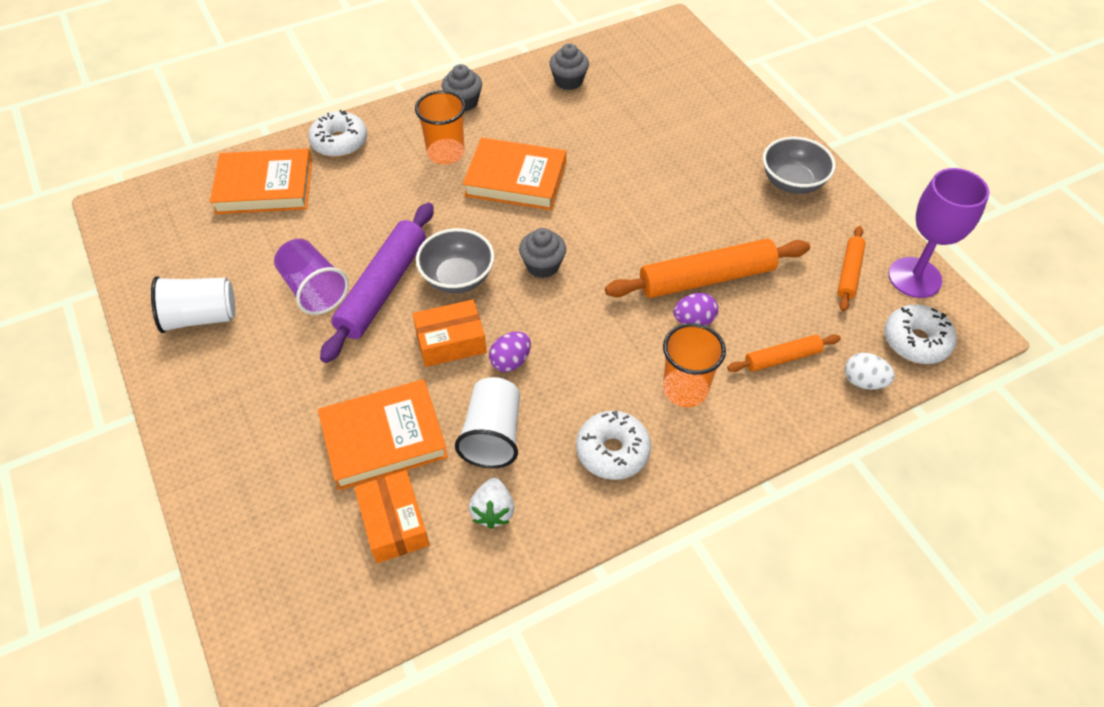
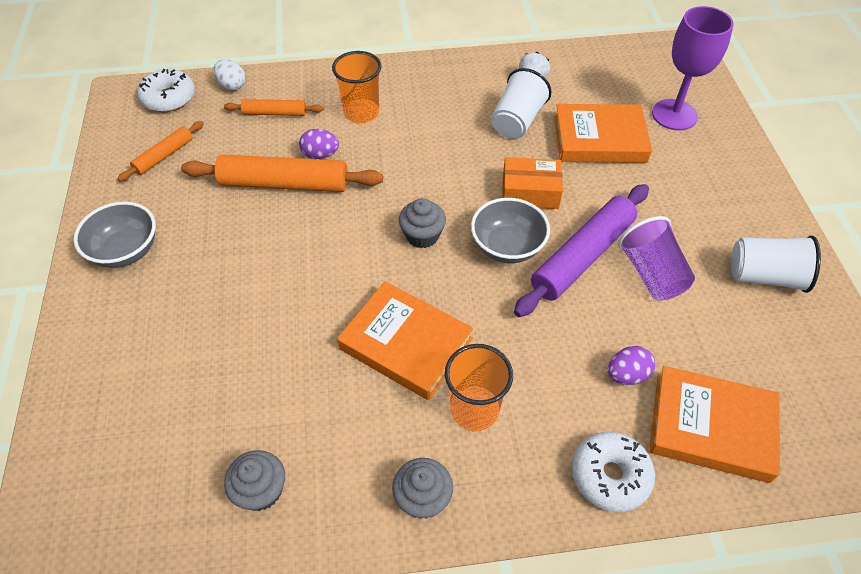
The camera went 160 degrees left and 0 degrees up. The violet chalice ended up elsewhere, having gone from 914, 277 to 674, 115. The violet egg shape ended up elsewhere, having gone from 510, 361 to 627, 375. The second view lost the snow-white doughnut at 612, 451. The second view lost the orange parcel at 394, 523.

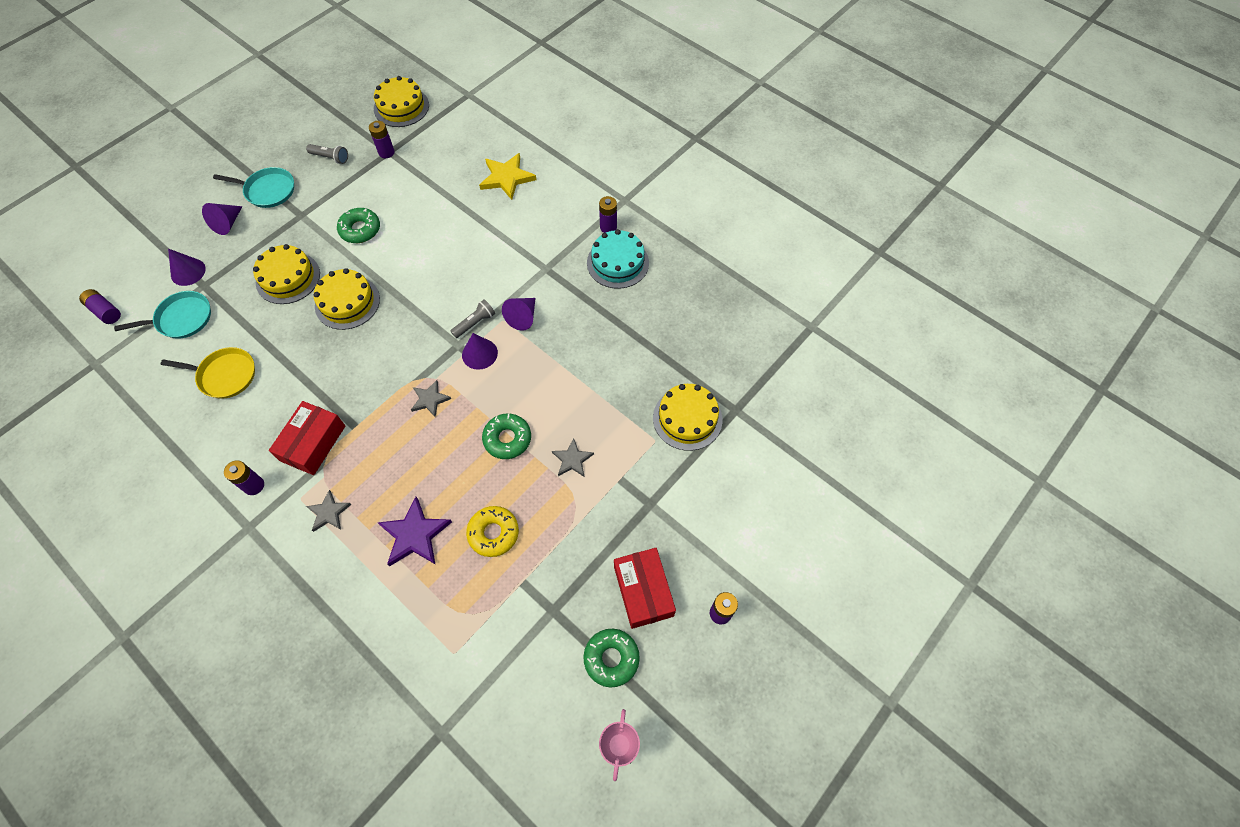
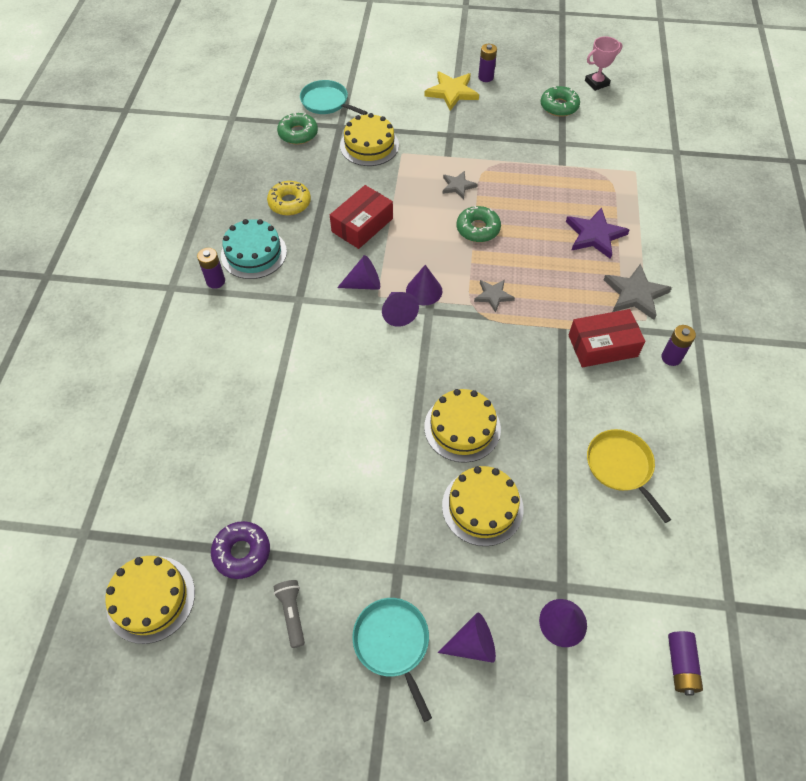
The camera went 125 degrees left and 5 degrees down. Where the violet battery stood at 386, 152, the violet doughnut came to stand at 242, 552. The yellow star ended up elsewhere, having gone from 507, 178 to 452, 92. The emerald doughnut ended up elsewhere, having gone from 360, 230 to 298, 134. The teal skillet ended up elsewhere, having gone from 181, 319 to 326, 102. Where the ash-grey pocket torch stood at 475, 323, the violet cone shape came to stand at 398, 313. The size of the ash-grey star at 328, 513 changed by a factor of 1.65. The yellow doughnut ended up elsewhere, having gone from 493, 533 to 289, 203. The crimson parcel ended up elsewhere, having gone from 643, 591 to 362, 225.

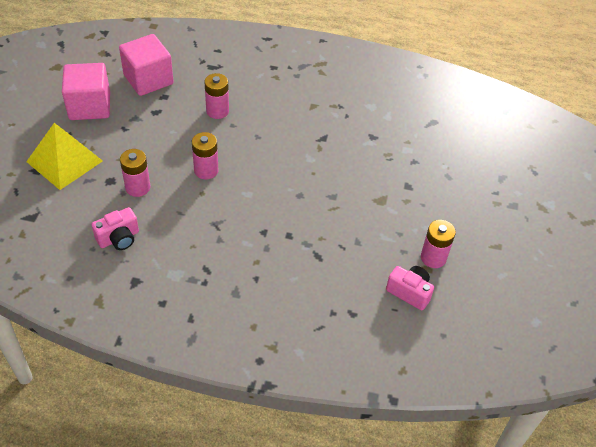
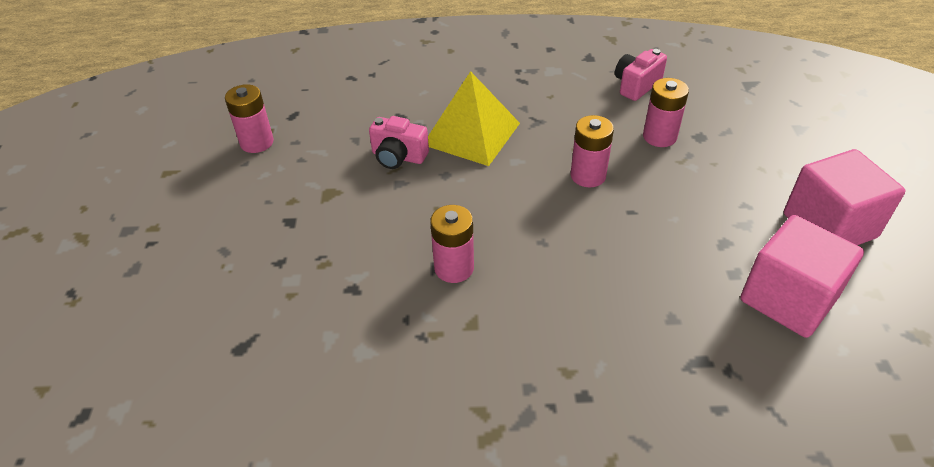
The camera went 170 degrees right and 5 degrees down. The rosy battery ended up elsewhere, having gone from 217, 111 to 454, 268. The yellow pyramid ended up elsewhere, having gone from 65, 161 to 471, 133. The rosy compact camera ended up elsewhere, having gone from 409, 292 to 398, 157.

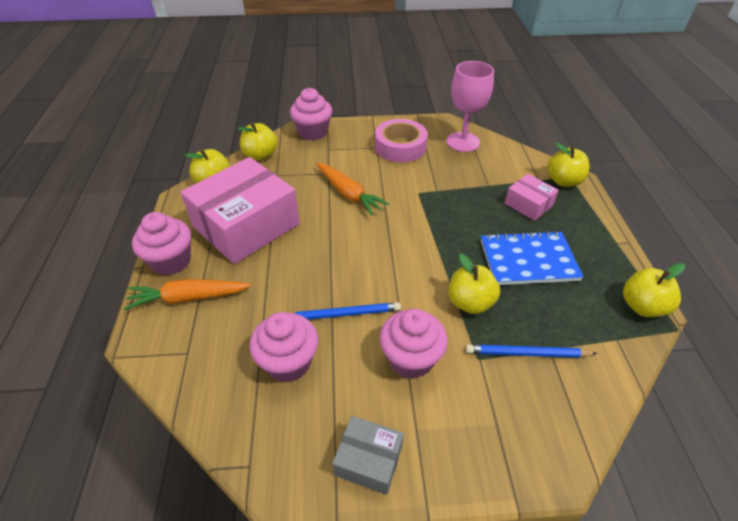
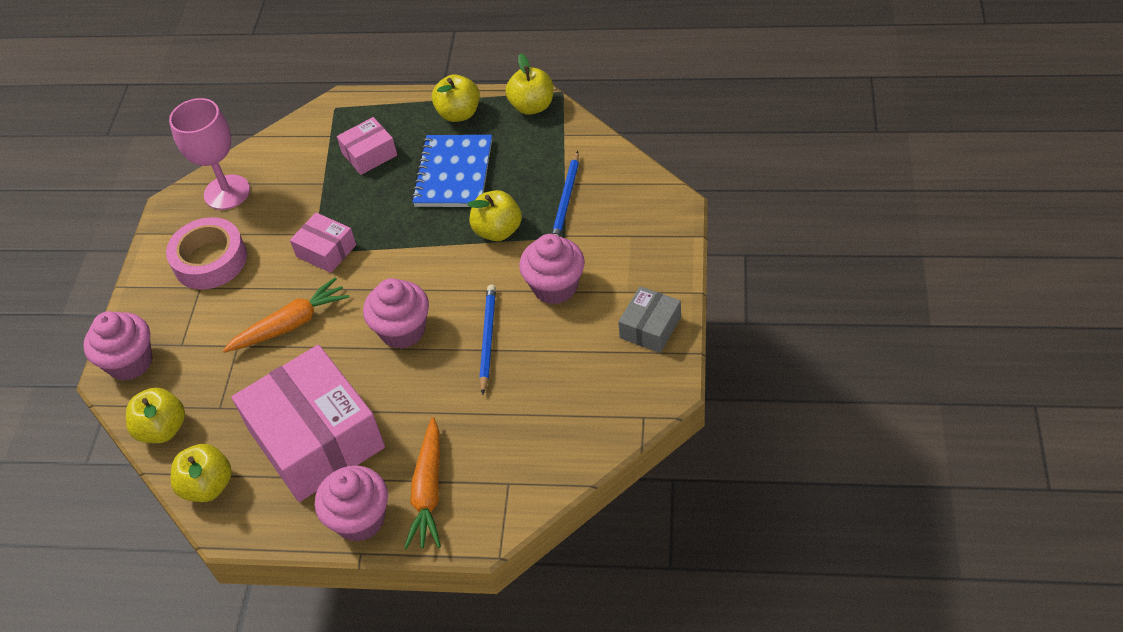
The camera went 75 degrees left and 5 degrees up. The yellow toy apple ended up elsewhere, having gone from 563, 181 to 459, 113. The rosy cupcake ended up elsewhere, having gone from 288, 362 to 403, 330. The second view gained the rosy parcel at 326, 250.

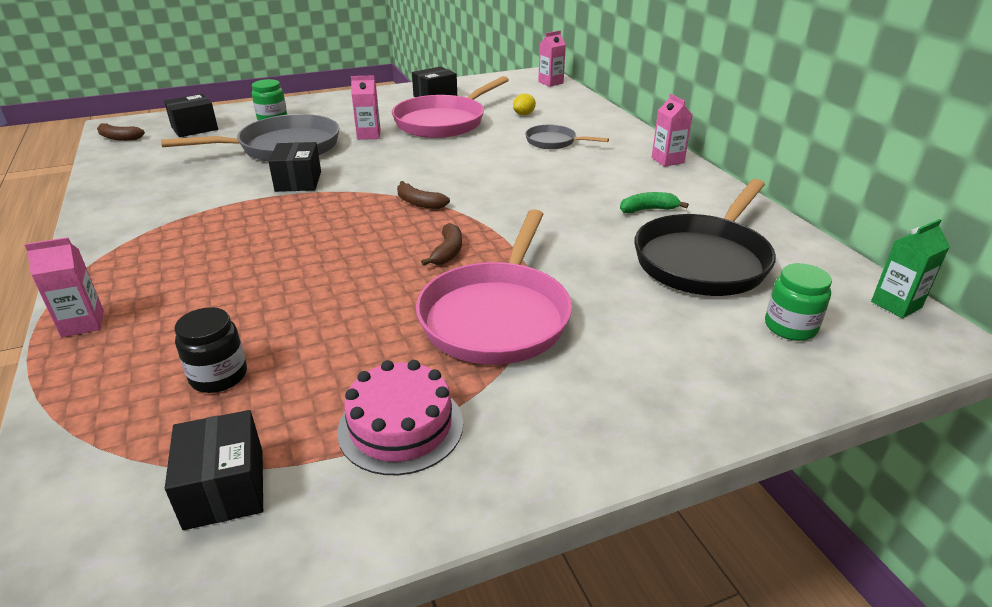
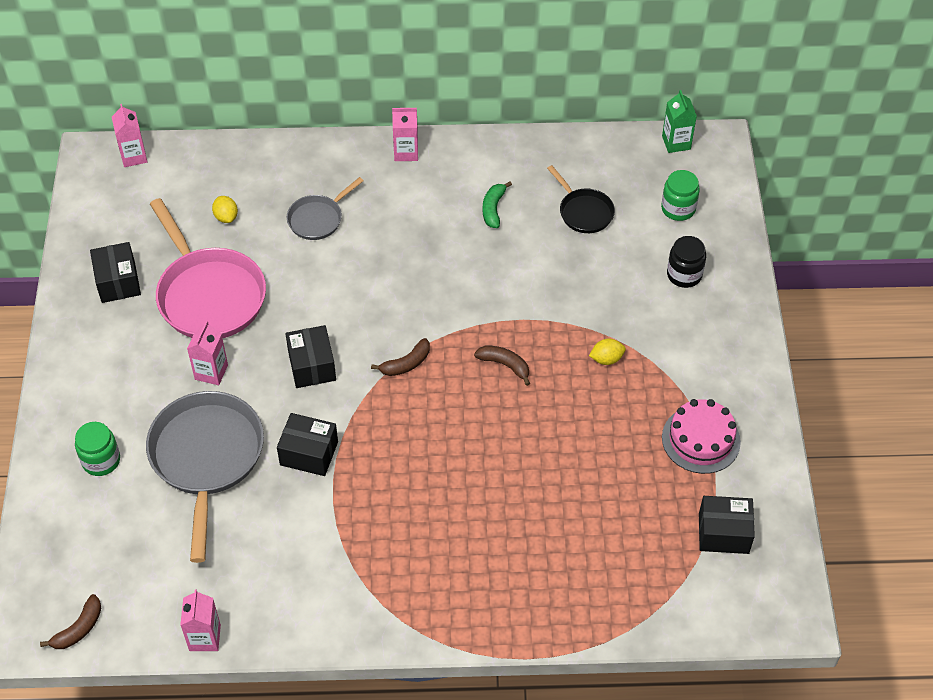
The camera went 70 degrees left and 20 degrees up. The ebony parcel ended up elsewhere, having gone from 194, 128 to 312, 366. The size of the ebony skillet at 704, 260 changed by a factor of 0.52. Where the rosy skillet stood at 497, 316, the yellow citrus fruit came to stand at 606, 359. The rosy milk carton ended up elsewhere, having gone from 83, 324 to 205, 637. The ebony jar ended up elsewhere, having gone from 219, 376 to 684, 275.

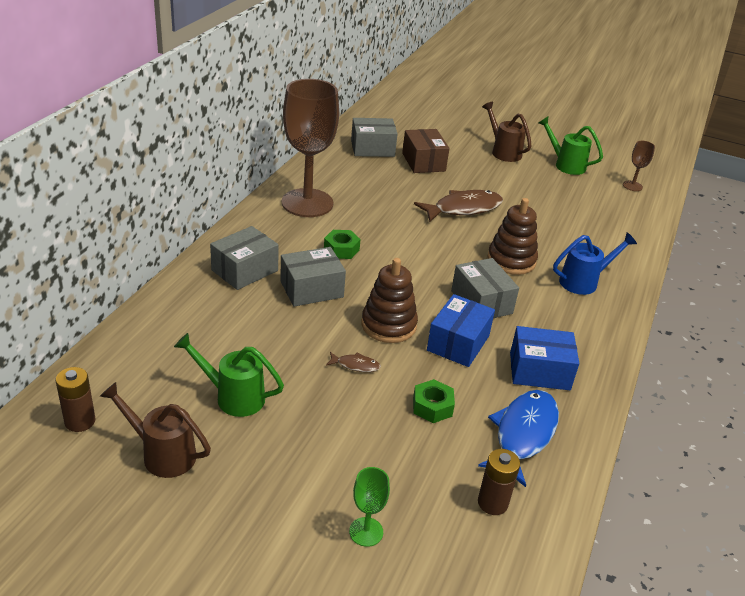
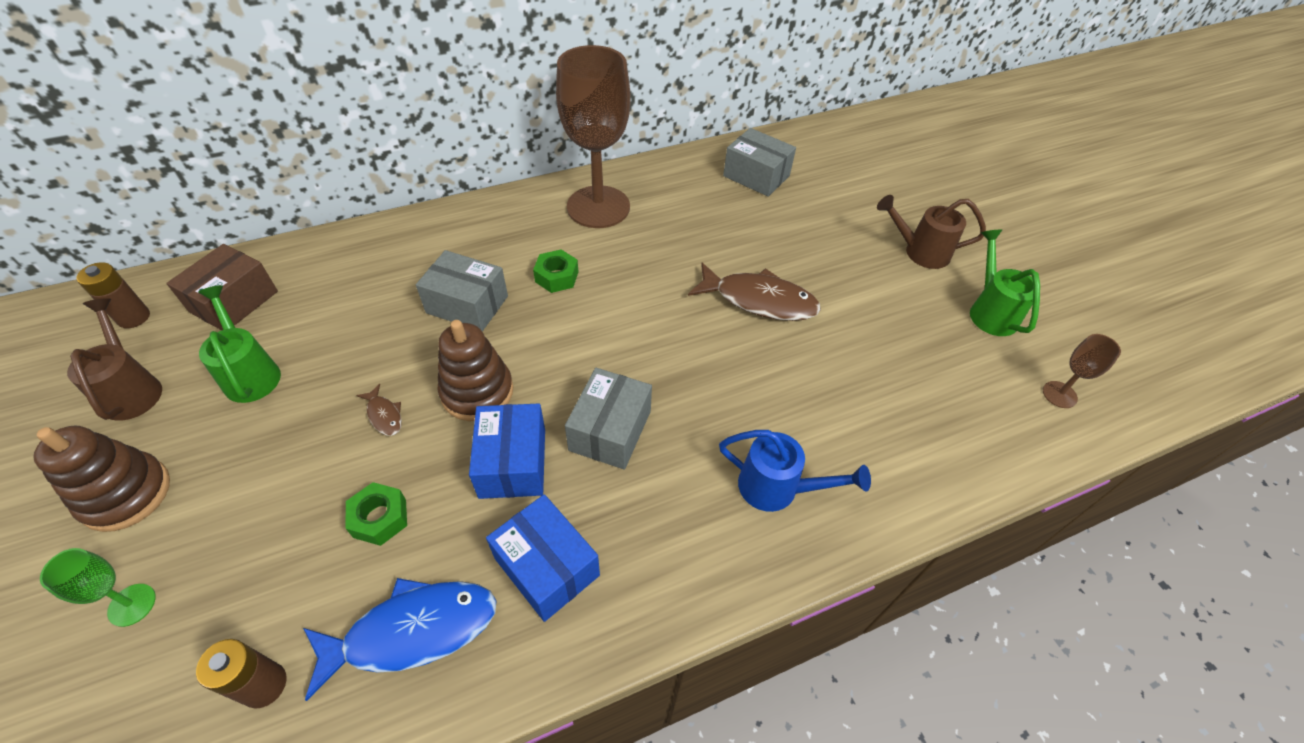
The camera went 45 degrees right and 15 degrees up. The dark brown sprinkling can at 503, 152 ended up facing another way, 90 degrees counterclockwise from before. The dark brown parcel ended up elsewhere, having gone from 423, 162 to 234, 301. The dark brown ring stacker ended up elsewhere, having gone from 511, 260 to 126, 494. The second view lost the ash-grey parcel at 244, 270. The cobalt parcel at 458, 343 ended up facing another way, 75 degrees counterclockwise from before.

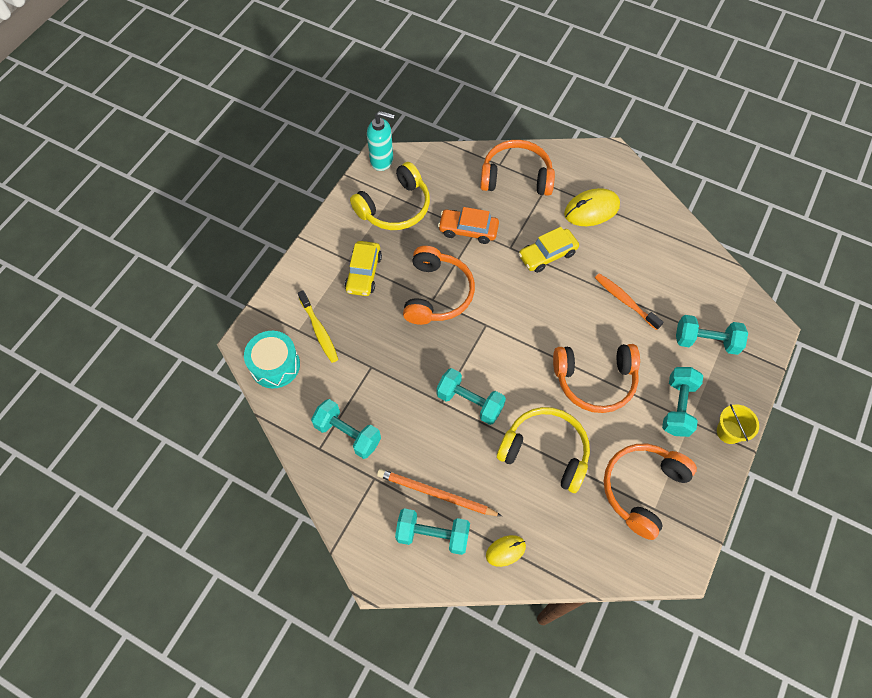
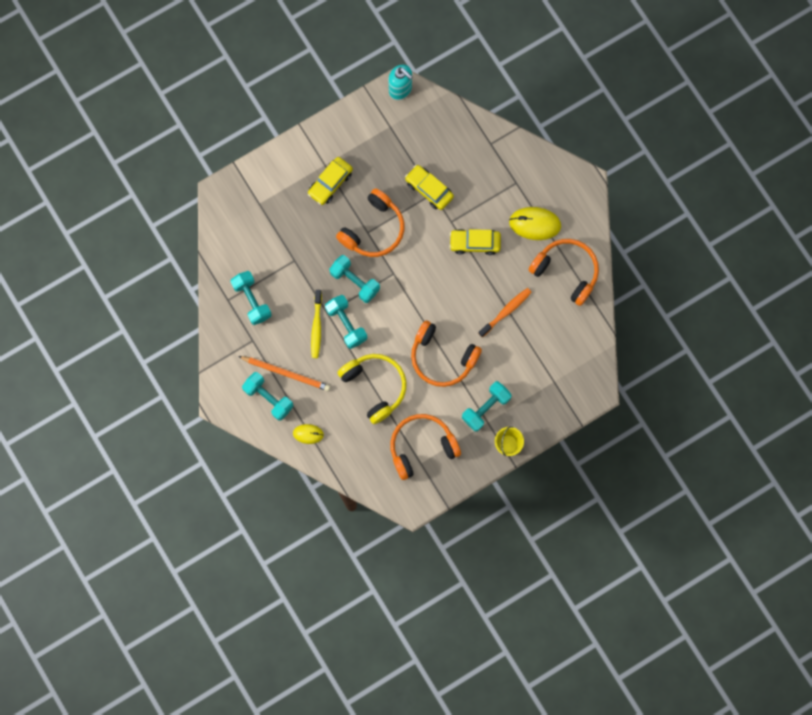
The camera went 30 degrees right and 15 degrees up. The orange headset ended up elsewhere, having gone from 516, 177 to 566, 272. The second view lost the yellow headset at 395, 207. What was the orange car at 468, 230 turned into the yellow car at 429, 189. The orange dental brush at 625, 301 ended up facing another way, 60 degrees clockwise from before. The yellow dental brush ended up elsewhere, having gone from 319, 330 to 316, 327. The teal hand weight ended up elsewhere, having gone from 706, 341 to 355, 282. The second view lost the teal snare drum at 275, 365. The orange wooden pencil at 436, 494 ended up facing another way, 150 degrees clockwise from before.

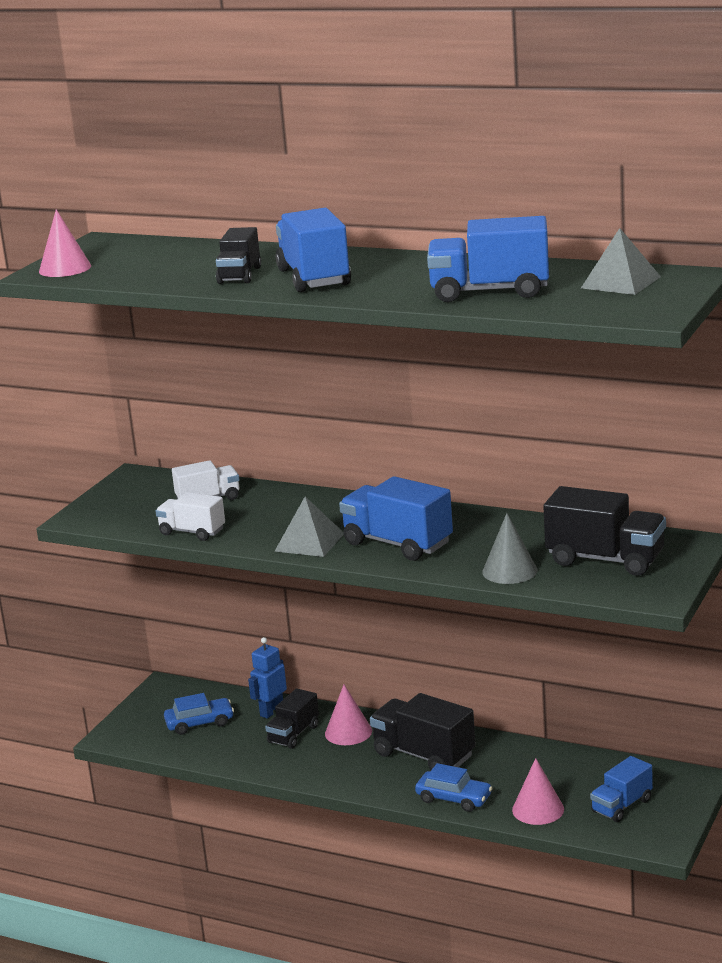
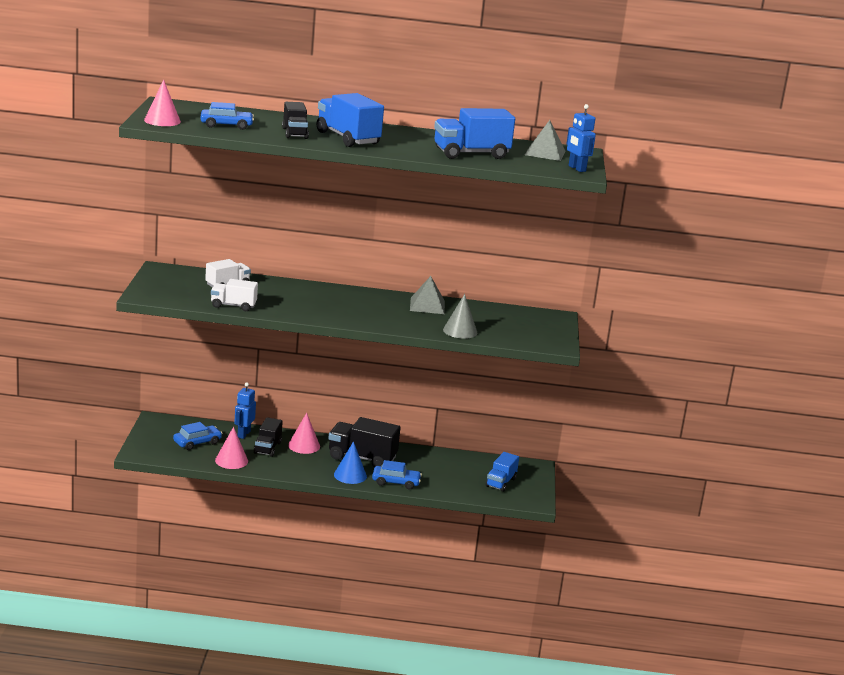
The camera went 25 degrees left and 0 degrees up. The second view lost the cobalt lorry at 397, 544. The second view lost the ebony lorry at 605, 559. The ash-grey pyramid ended up elsewhere, having gone from 309, 542 to 427, 305. The rosy cone shape ended up elsewhere, having gone from 538, 809 to 231, 460. The second view gained the cobalt car at 226, 125. The second view gained the cobalt toy robot at 576, 168. The second view gained the cobalt cone shape at 350, 475.

